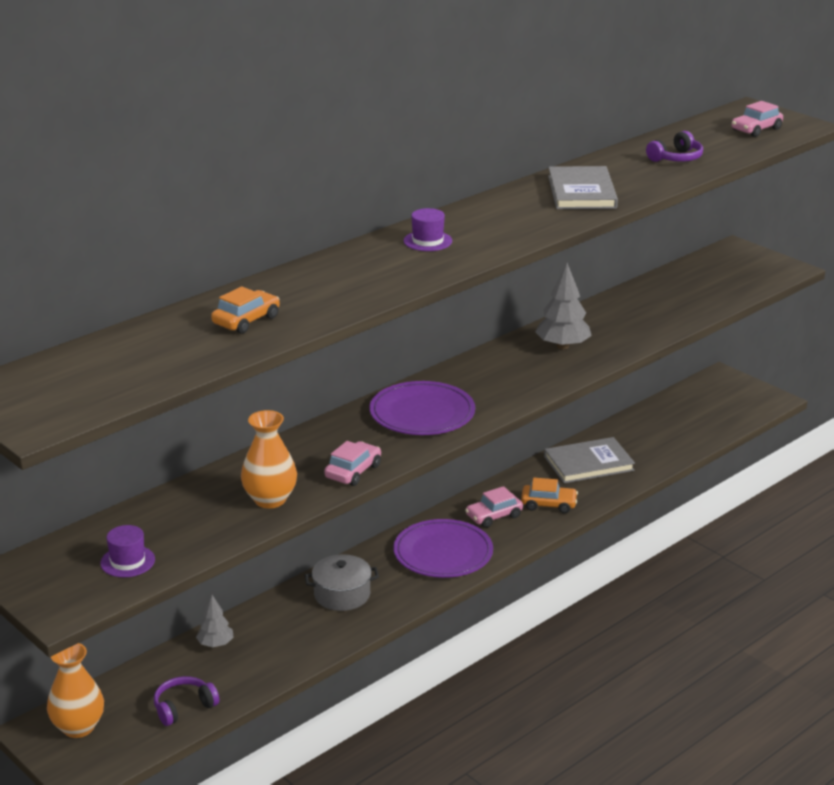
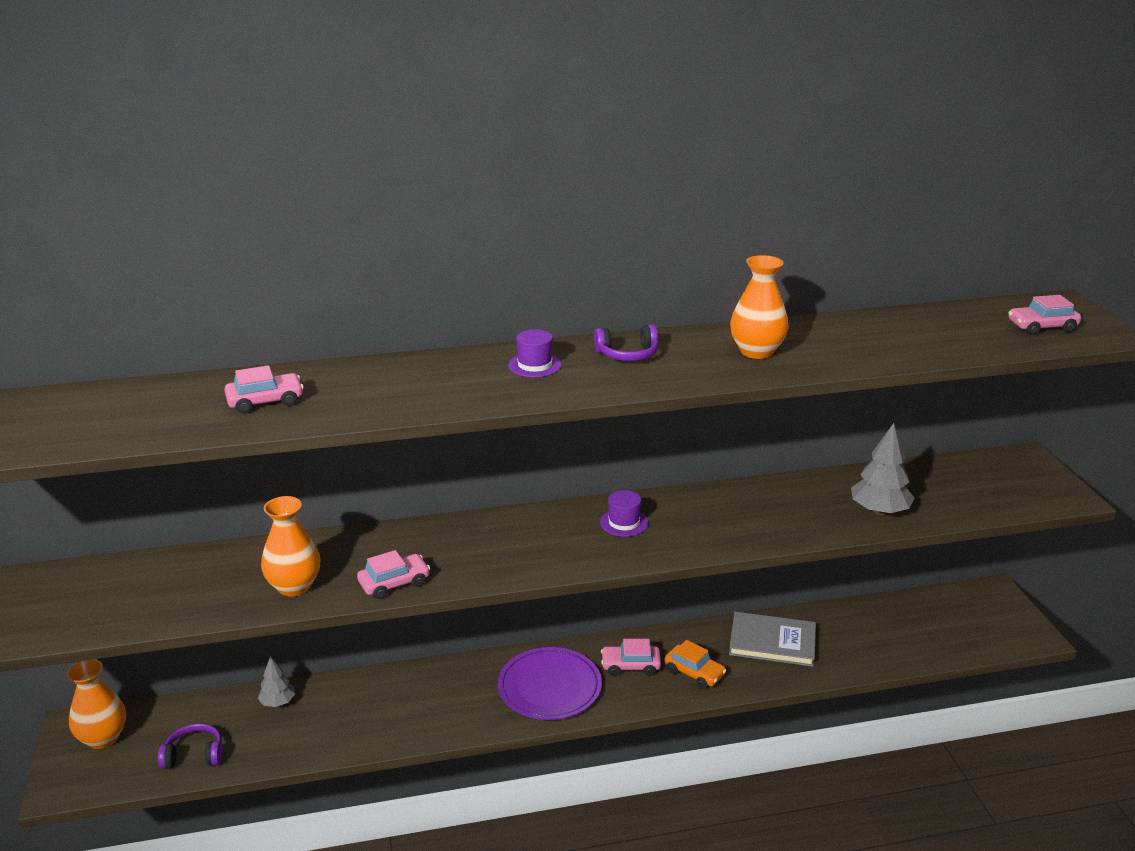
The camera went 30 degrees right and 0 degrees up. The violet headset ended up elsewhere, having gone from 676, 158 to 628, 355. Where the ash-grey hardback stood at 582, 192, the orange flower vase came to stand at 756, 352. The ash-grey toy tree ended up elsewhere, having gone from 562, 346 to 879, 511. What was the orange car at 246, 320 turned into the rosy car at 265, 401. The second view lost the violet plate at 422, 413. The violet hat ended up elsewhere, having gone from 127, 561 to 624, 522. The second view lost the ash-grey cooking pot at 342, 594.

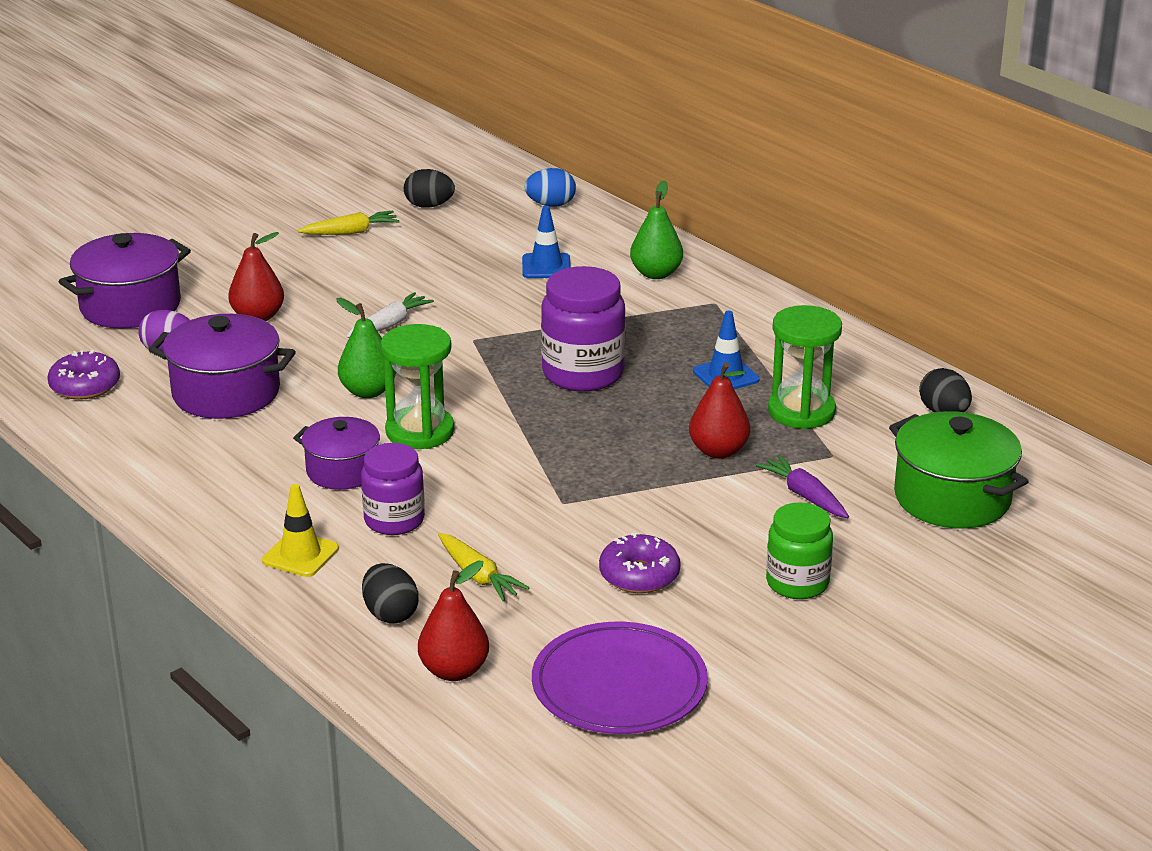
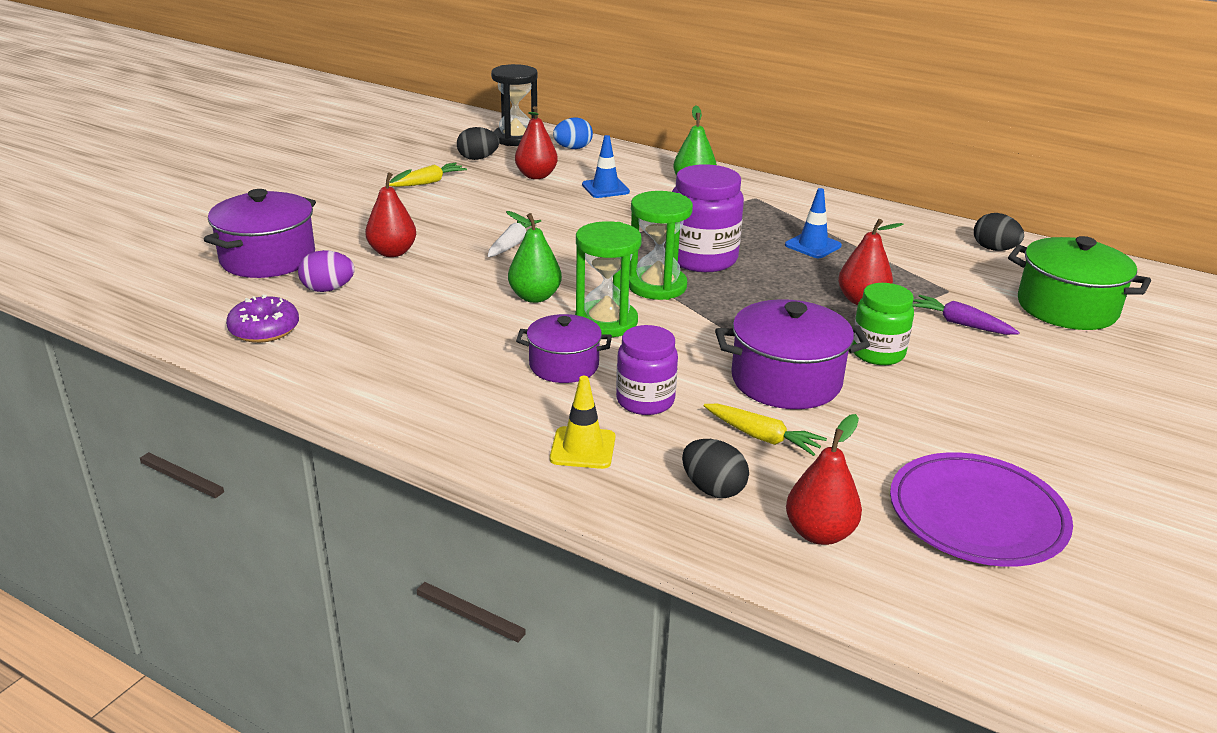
The camera went 20 degrees left and 0 degrees up. The emerald sandglass ended up elsewhere, having gone from 801, 411 to 657, 286. The violet cooking pot ended up elsewhere, having gone from 226, 393 to 786, 381. The emerald jar ended up elsewhere, having gone from 797, 583 to 877, 353. The second view lost the violet doughnut at 639, 575. The second view gained the ebony sandglass at 515, 138. The second view gained the crimson pear at 536, 176.

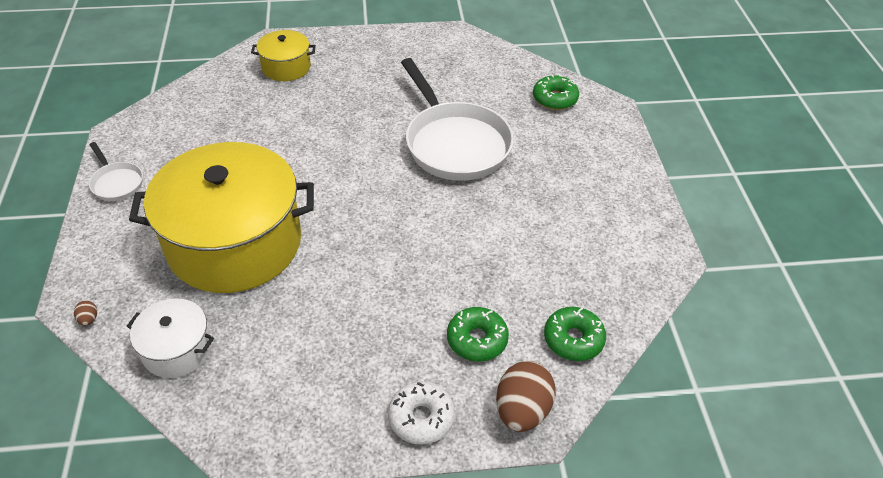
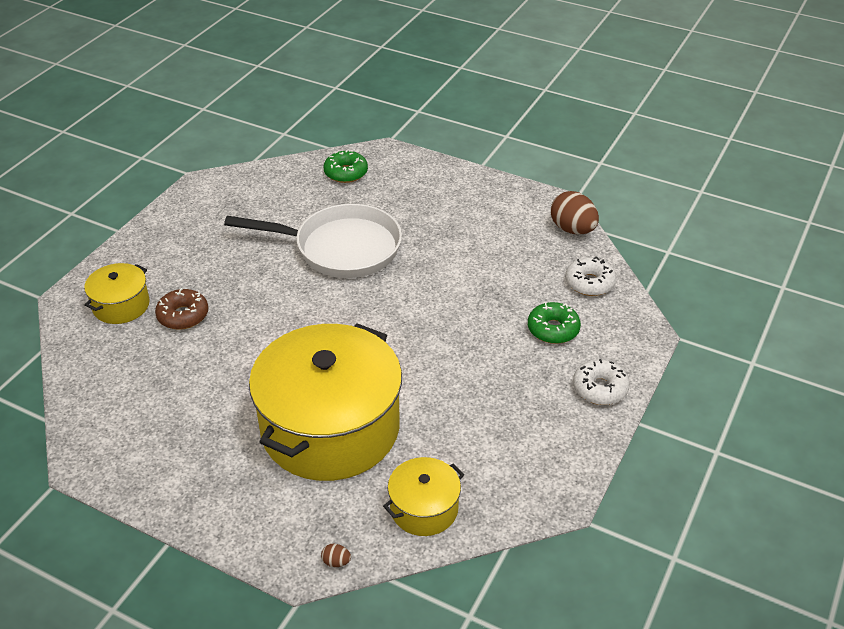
The camera went 55 degrees left and 5 degrees down. The second view lost the snow-white skillet at 116, 182. What was the snow-white cooking pot at 177, 349 turned into the yellow cooking pot at 424, 508. What was the emerald doughnut at 573, 339 turned into the snow-white doughnut at 589, 283. The dark brown egg shape ended up elsewhere, having gone from 522, 410 to 572, 229. The second view gained the dark brown doughnut at 183, 315.

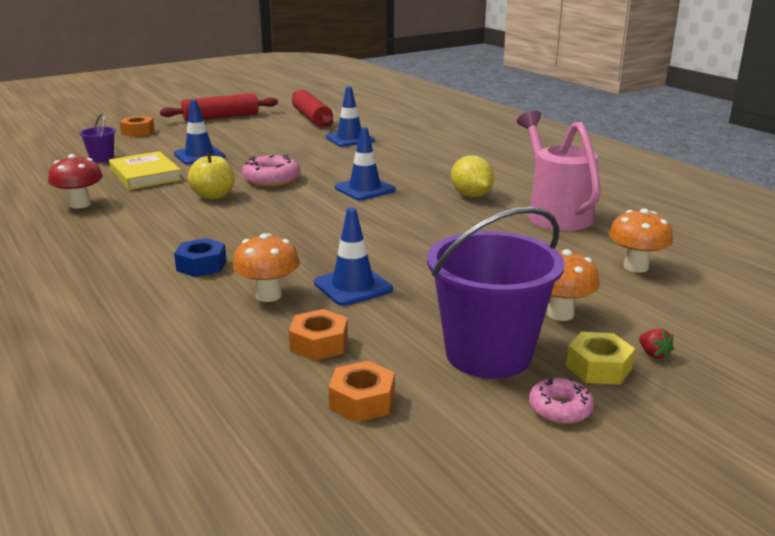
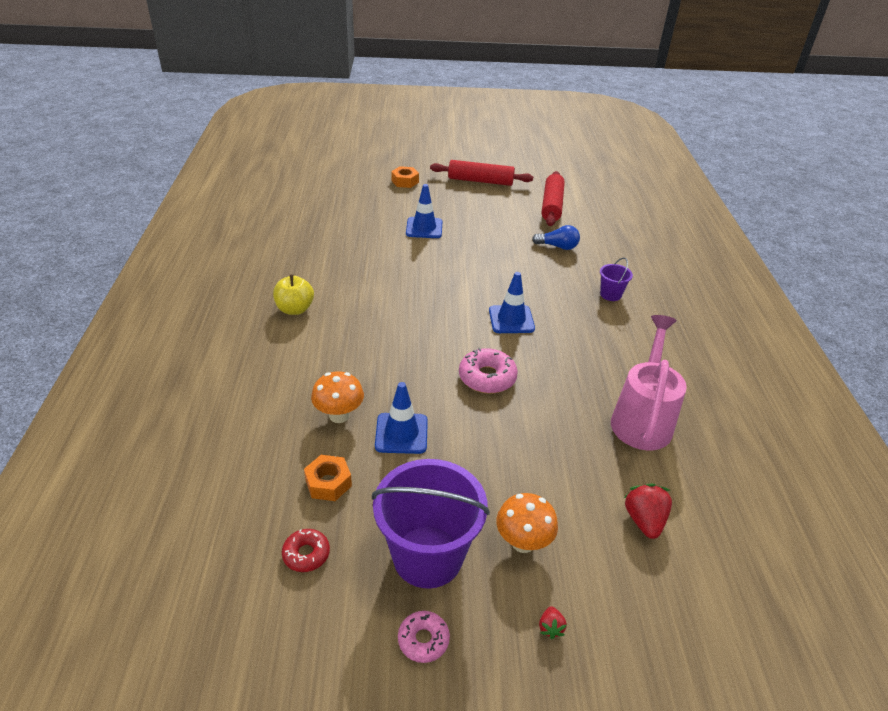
The camera went 30 degrees right and 15 degrees up. Where the cobalt safety cone stood at 349, 139, the cobalt bulb came to stand at 557, 246. The violet bucket ended up elsewhere, having gone from 102, 159 to 610, 294. The second view lost the yellow hardback at 145, 175. The yellow toy apple ended up elsewhere, having gone from 213, 196 to 295, 309. The second view lost the crimson toadstool at 80, 204. The rosy doughnut ended up elsewhere, having gone from 271, 179 to 487, 377. The second view lost the yellow citrus fruit at 471, 196. Where the orange toadstool stood at 635, 267, the crimson strawberry came to stand at 644, 520. The second view lost the cobalt nut at 201, 265. The second view lost the yellow nut at 598, 367. Where the orange nut stood at 362, 401, the crimson doughnut came to stand at 306, 554.

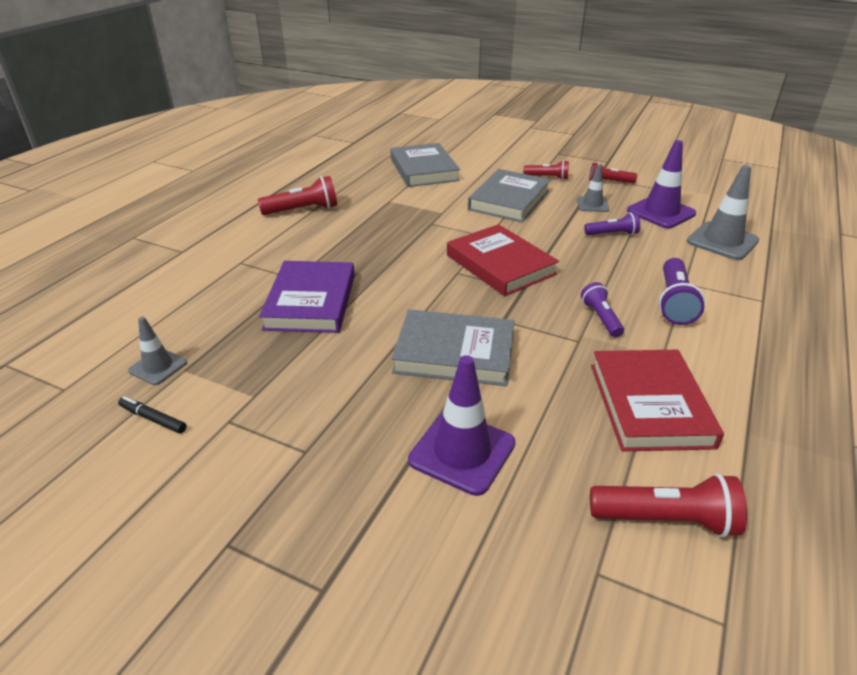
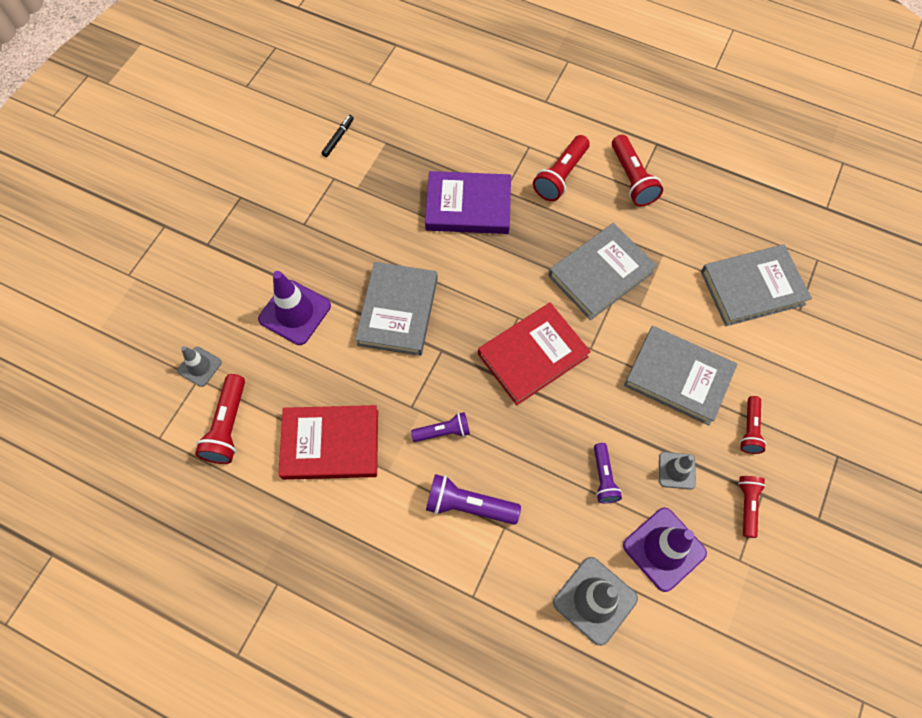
The camera went 90 degrees right and 30 degrees up. The ash-grey safety cone ended up elsewhere, having gone from 158, 367 to 199, 366. The second view gained the crimson pocket torch at 560, 176. The second view gained the ash-grey hardback at 600, 274.

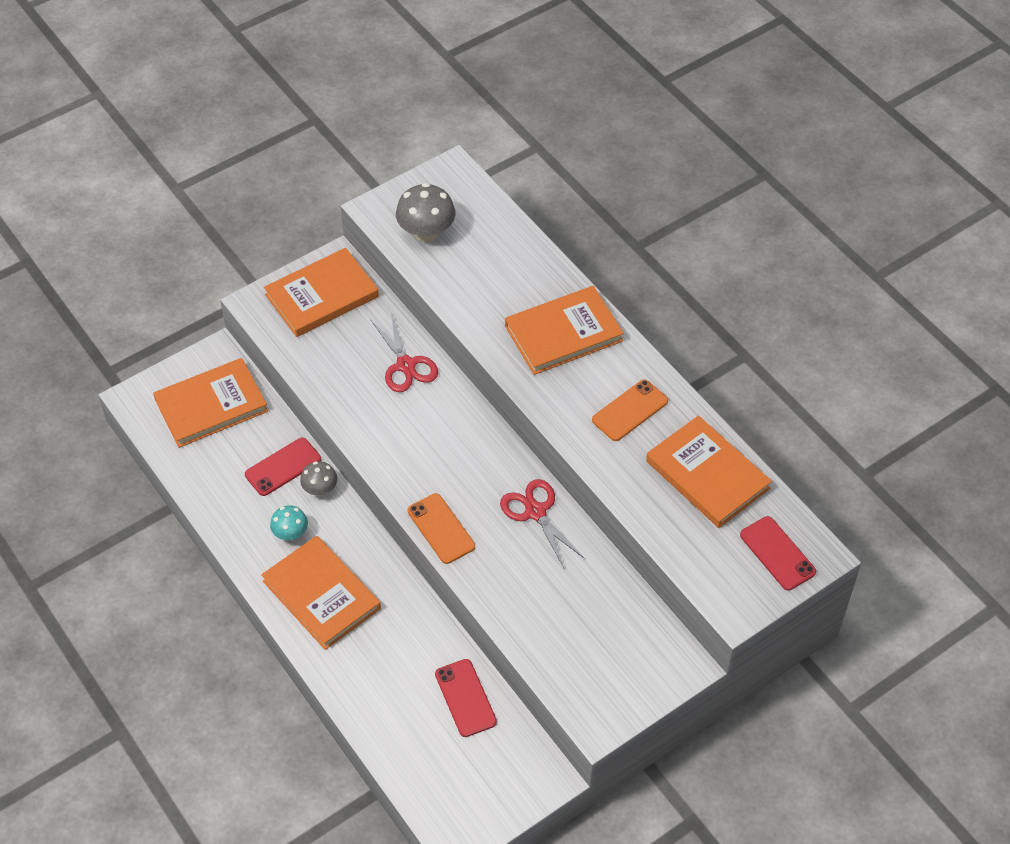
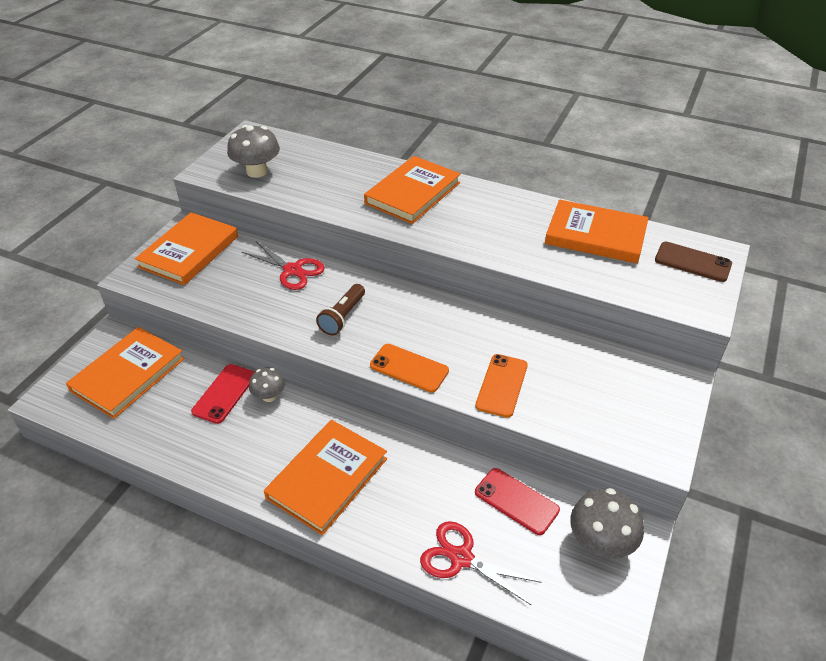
The camera went 30 degrees left and 10 degrees down. The orange mobile phone ended up elsewhere, having gone from 630, 411 to 502, 385. The crimson shears ended up elsewhere, having gone from 535, 512 to 461, 558. The second view lost the teal toadstool at 290, 533. What was the crimson mobile phone at 777, 553 turned into the dark brown mobile phone at 692, 262. The orange hardback at 322, 595 ended up facing another way, 75 degrees counterclockwise from before. The second view gained the dark brown pocket torch at 342, 317. The second view gained the ash-grey toadstool at 600, 542.

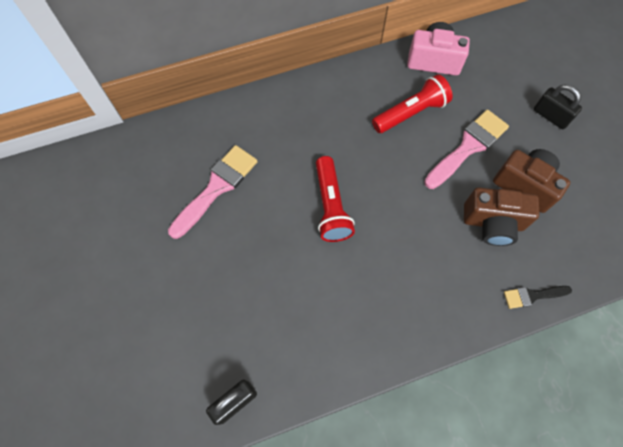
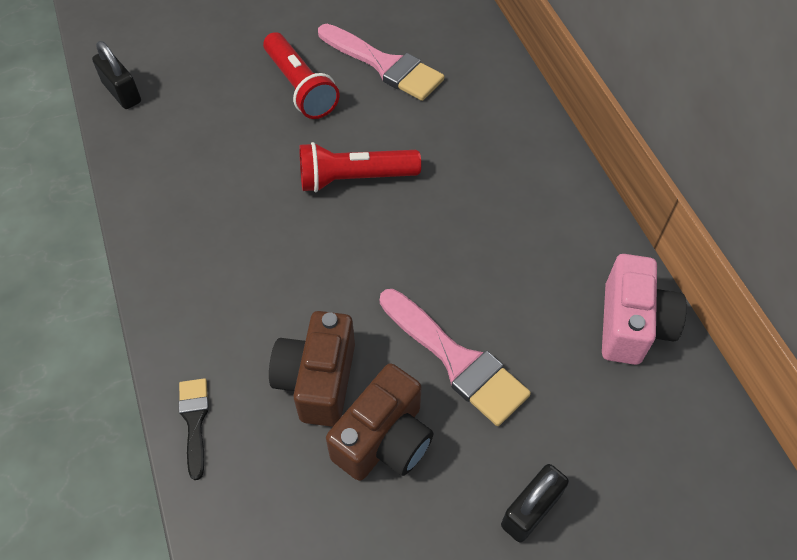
The camera went 90 degrees right and 10 degrees down. The crimson pocket torch ended up elsewhere, having gone from 410, 113 to 300, 87.

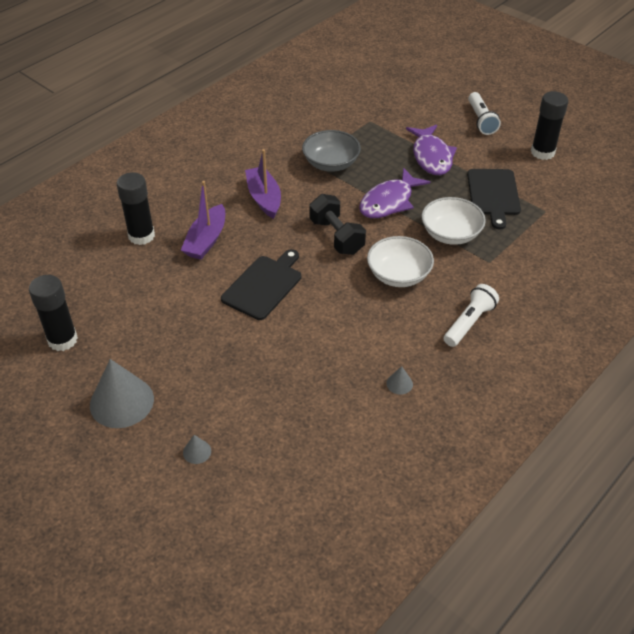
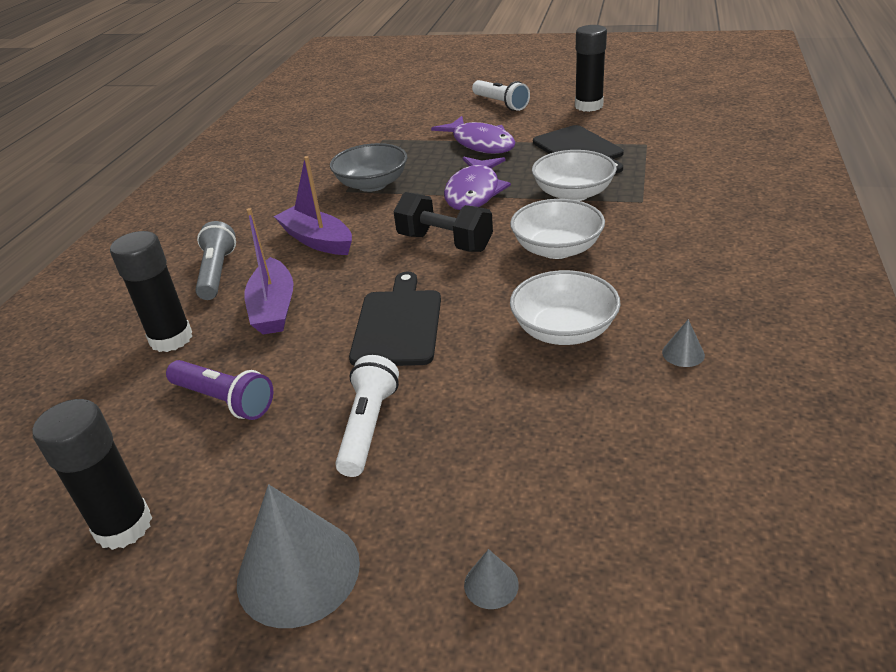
The camera went 25 degrees left and 10 degrees down. The snow-white pocket torch ended up elsewhere, having gone from 469, 323 to 368, 427. The second view gained the ash-grey pocket torch at 217, 273. The second view gained the snow-white bowl at 564, 330. The second view gained the violet pocket torch at 224, 400.

